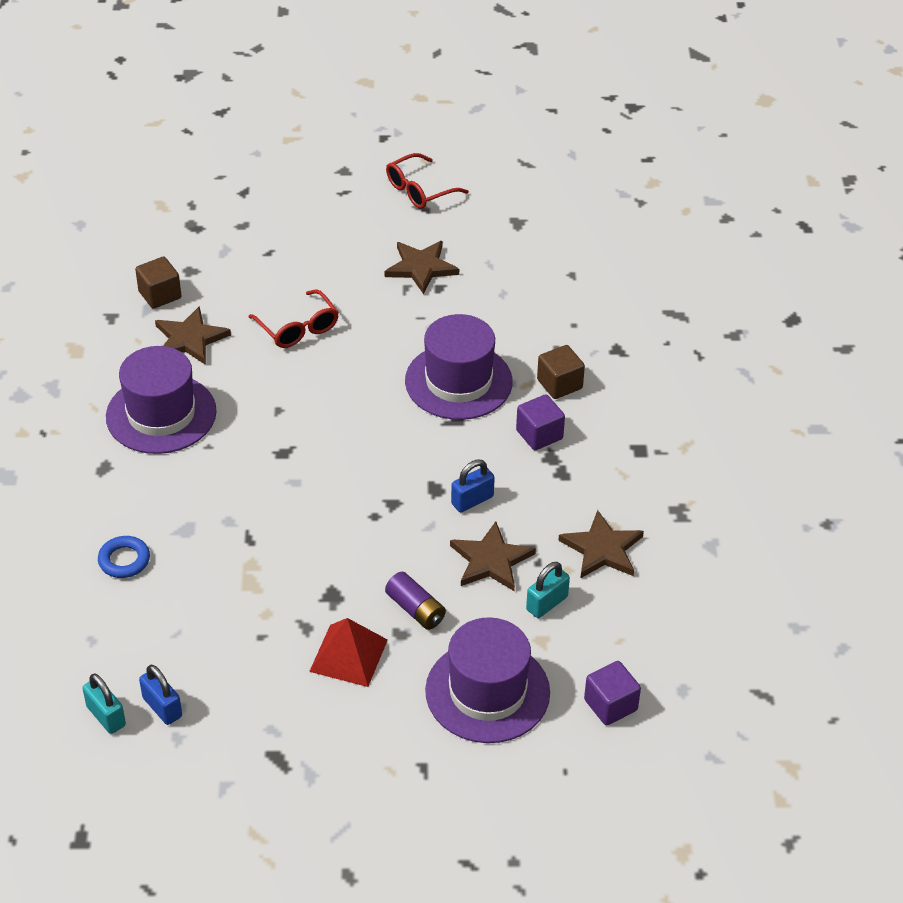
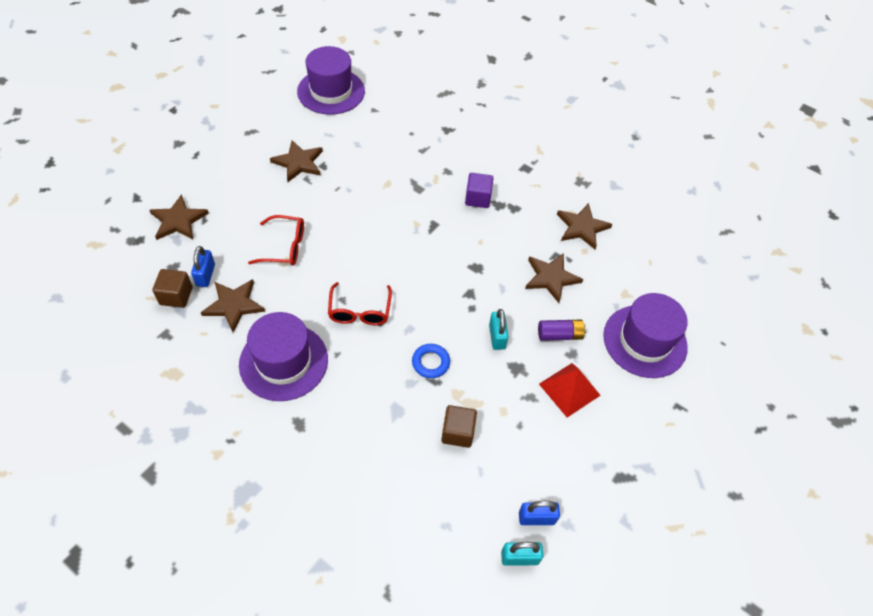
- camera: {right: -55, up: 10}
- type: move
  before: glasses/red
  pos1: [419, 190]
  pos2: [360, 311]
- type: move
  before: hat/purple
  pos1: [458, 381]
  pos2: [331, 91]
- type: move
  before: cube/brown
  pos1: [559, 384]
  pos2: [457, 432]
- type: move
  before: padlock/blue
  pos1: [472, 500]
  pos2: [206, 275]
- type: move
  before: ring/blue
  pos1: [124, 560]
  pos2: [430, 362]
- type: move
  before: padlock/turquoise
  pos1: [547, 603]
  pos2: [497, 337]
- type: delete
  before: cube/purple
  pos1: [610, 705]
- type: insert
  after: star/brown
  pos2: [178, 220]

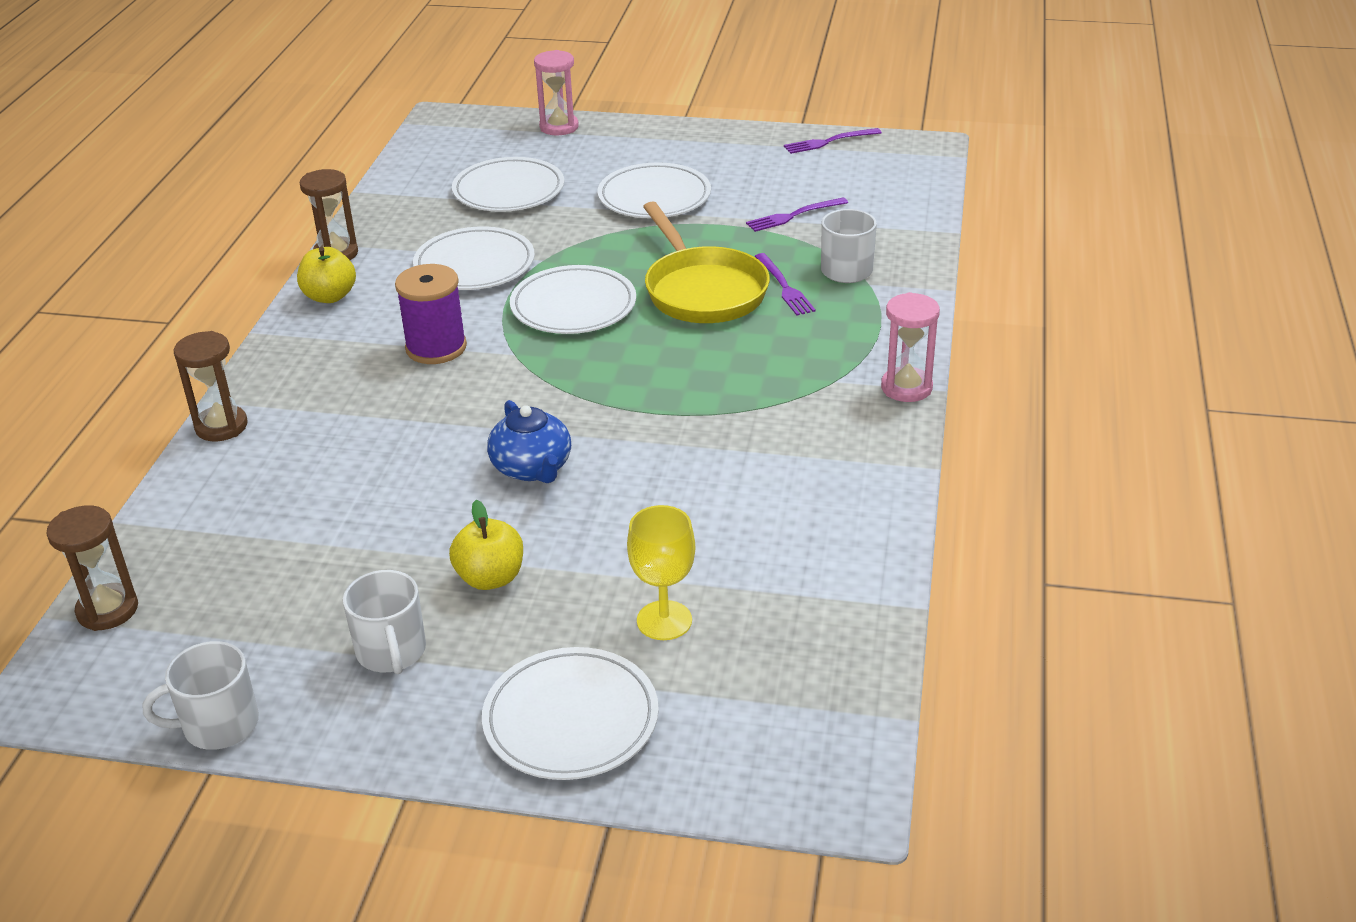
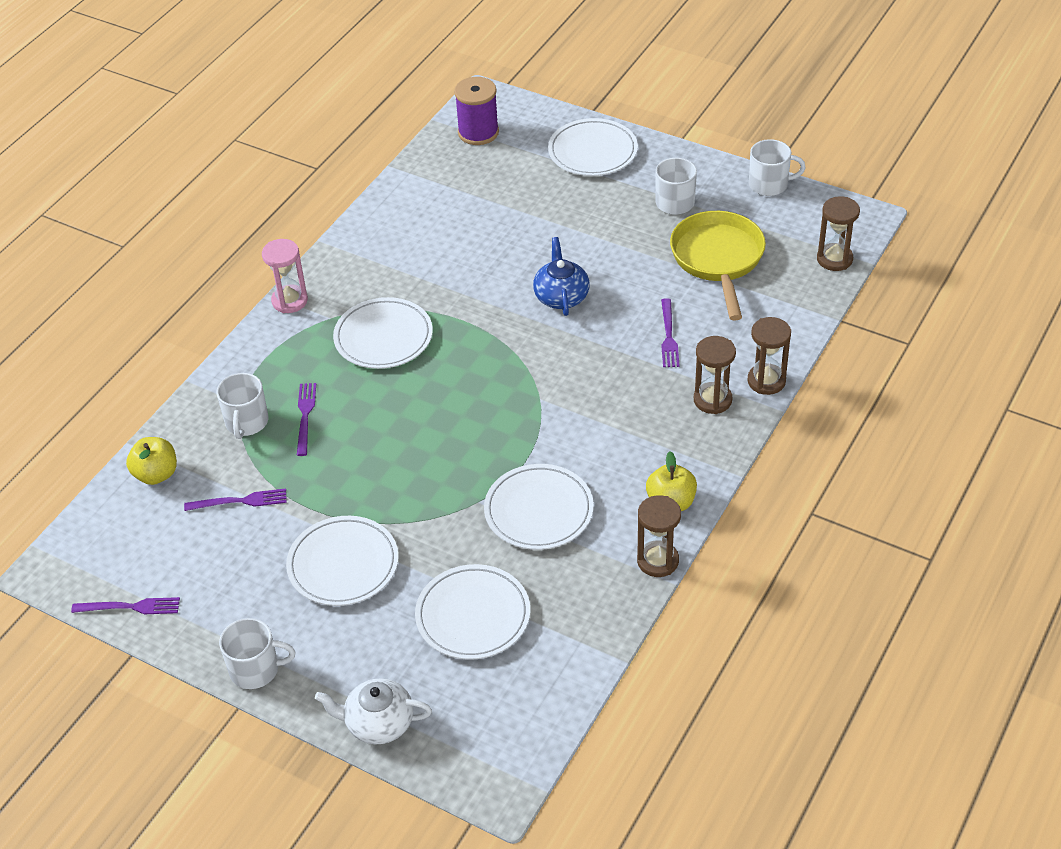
- camera: {right: -160, up: 10}
- type: replace
  before: hourglass/pink
  after: teapot/white
  pos1: [559, 127]
  pos2: [378, 723]
- type: move
  before: pan/yellow
  pos1: [703, 291]
  pos2: [718, 259]
- type: move
  before: spool/purple
  pos1: [436, 348]
  pos2: [478, 132]
- type: move
  before: plate/white
  pos1: [573, 306]
  pos2: [383, 337]
- type: move
  before: apple/yellow
  pos1: [490, 578]
  pos2: [156, 474]
- type: delete
  before: goblet/yellow
  pos1: [664, 620]
- type: insert
  after: fork/purple
  pos2: [668, 336]
- type: insert
  after: hourglass/brown
  pos2: [712, 400]
- type: insert
  after: mug/white
  pos2: [256, 669]

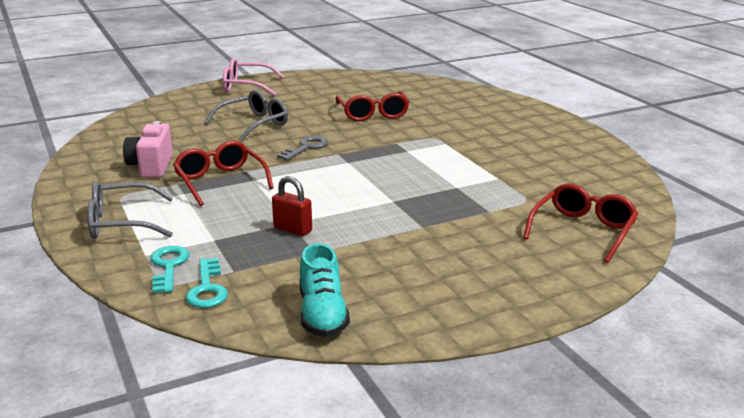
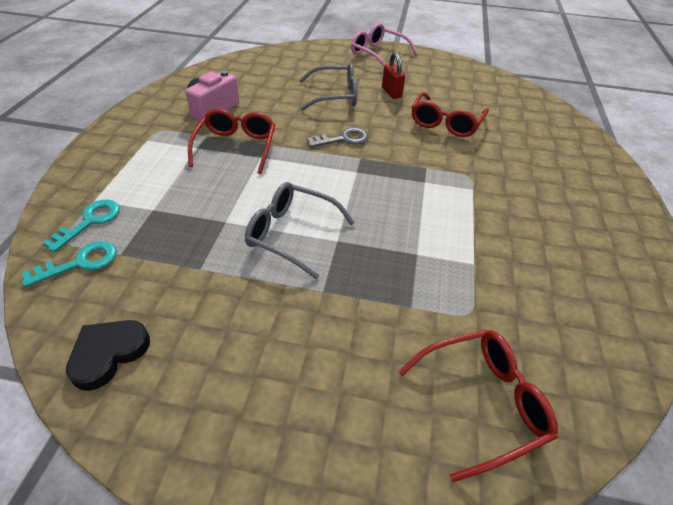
- camera: {right: 35, up: 20}
- type: move
  before: padlock/red
  pos1: [292, 229]
  pos2: [391, 93]
- type: move
  before: glasses/grey
  pos1: [122, 223]
  pos2: [291, 234]
- type: replace
  before: shoe/turquoise
  after: heart/black
  pos1: [322, 314]
  pos2: [108, 354]
- type: rotate
  before: key/turquoise
  pos1: [207, 288]
  pos2: [80, 263]
  turn: -150

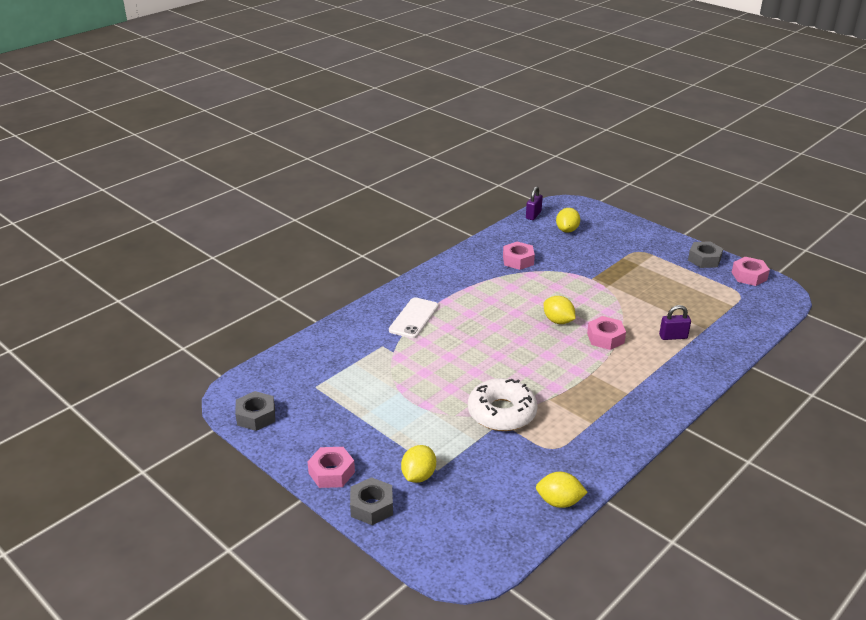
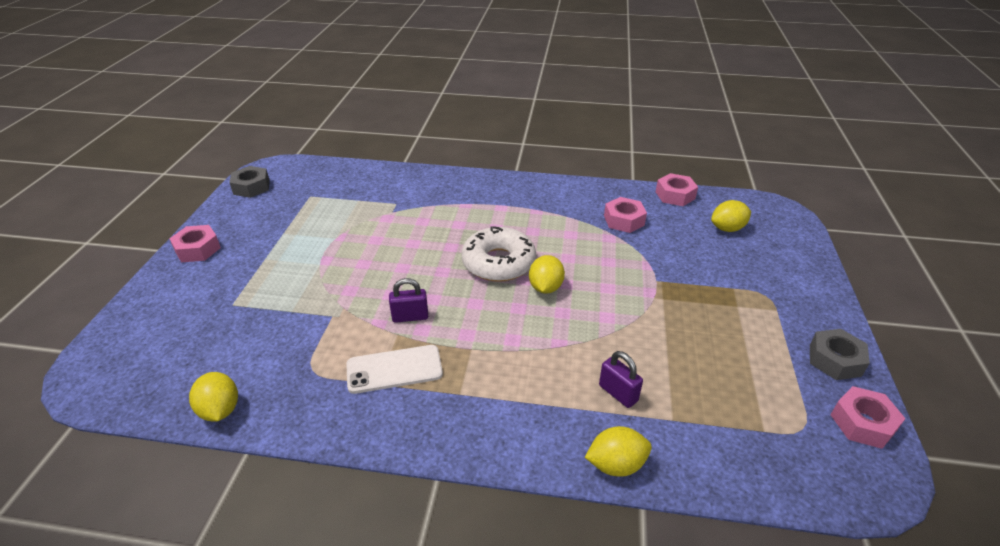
- camera: {right: 55, up: 5}
- type: move
  before: padlock/purple
  pos1: [533, 215]
  pos2: [410, 317]
- type: move
  before: phone/white
  pos1: [414, 318]
  pos2: [394, 369]
- type: move
  before: nut/pink
  pos1: [605, 338]
  pos2: [675, 195]
- type: move
  before: donut/white
  pos1: [502, 412]
  pos2: [498, 263]
- type: move
  before: lemon/yellow
  pos1: [418, 476]
  pos2: [616, 464]
- type: delete
  before: nut/grey
  pos1: [372, 506]

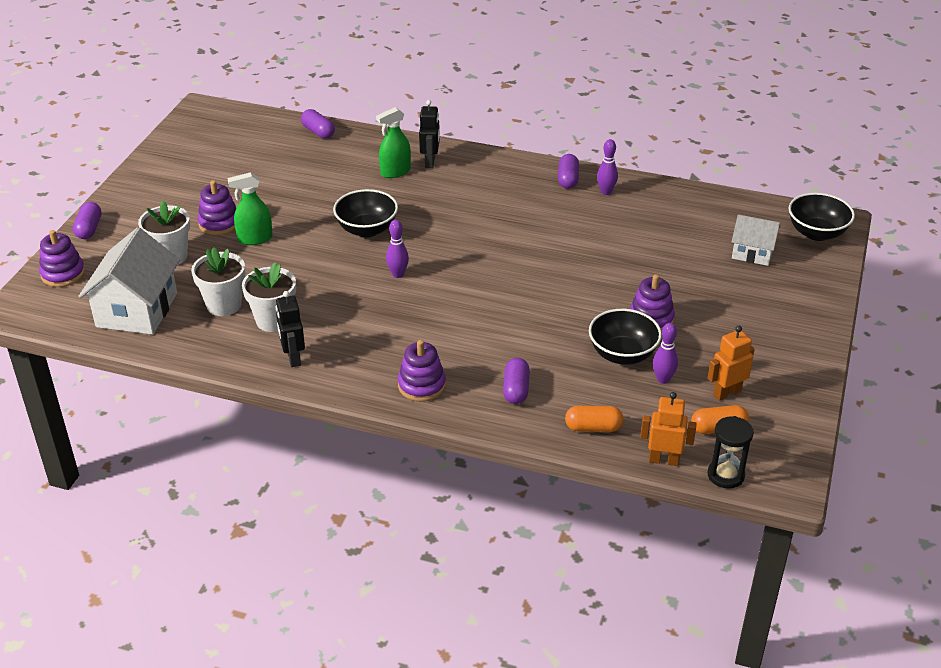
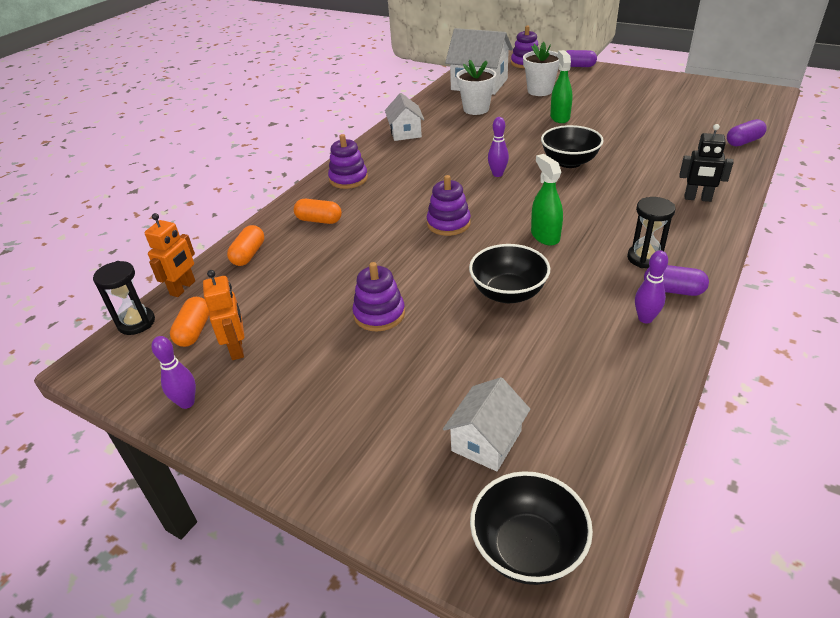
- camera: {right: 105, up: 0}
- type: move
  before: spray bottle/green
  pos1: [395, 172]
  pos2: [545, 236]
- type: move
  before: stacking toy/purple
  pos1: [219, 223]
  pos2: [448, 223]
- type: delete
  before: flower pot/white
  pos1: [273, 320]
- type: replace
  before: robot/black
  after: house/white
  pos1: [293, 358]
  pos2: [405, 132]
- type: move
  before: bowl/black
  pos1: [622, 354]
  pos2: [508, 293]
- type: move
  before: bowling pin/purple
  pos1: [663, 379]
  pos2: [187, 403]
- type: recolor
  before: capsule/purple
  after: capsule/orange
  pos1: [516, 389]
  pos2: [319, 220]
- type: insert
  after: hourglass/black
  pos2: [645, 258]

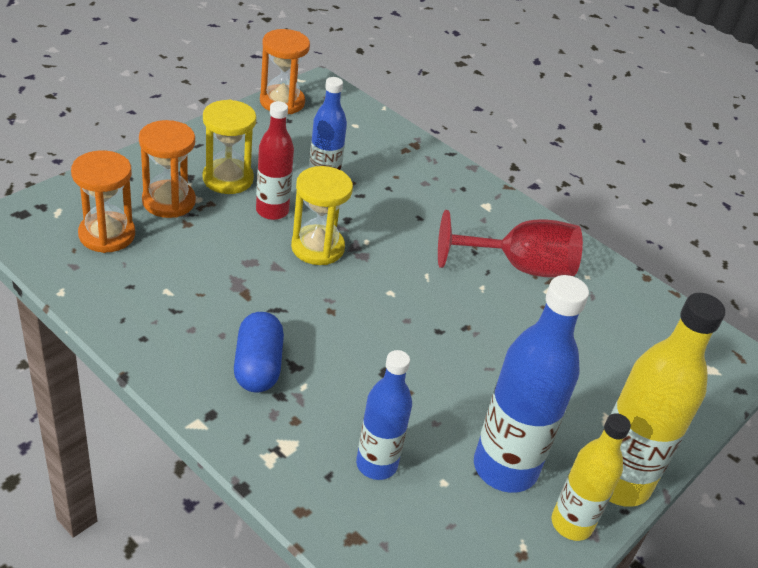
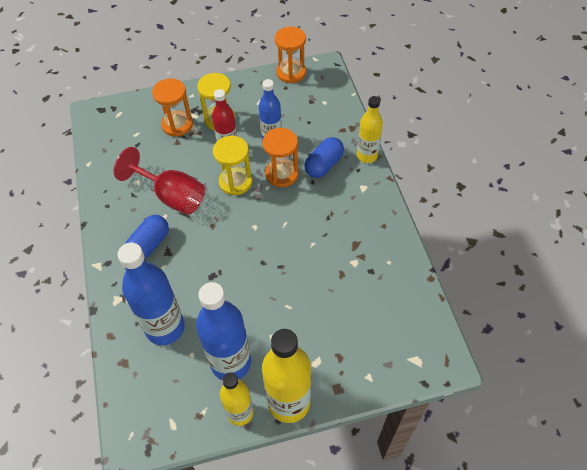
- camera: {right: 40, up: 15}
- type: move
  before: hourglass/orange
  pos1: [107, 235]
  pos2: [281, 174]
- type: move
  before: goblet/red
  pos1: [519, 267]
  pos2: [172, 196]
- type: resize
  before: bottle/blue
  pos1: [376, 464]
  pos2: [165, 328]
  scale: 1.61
- type: insert
  after: bottle/yellow
  pos2: [367, 156]
- type: insert
  after: capsule/blue
  pos2: [324, 165]

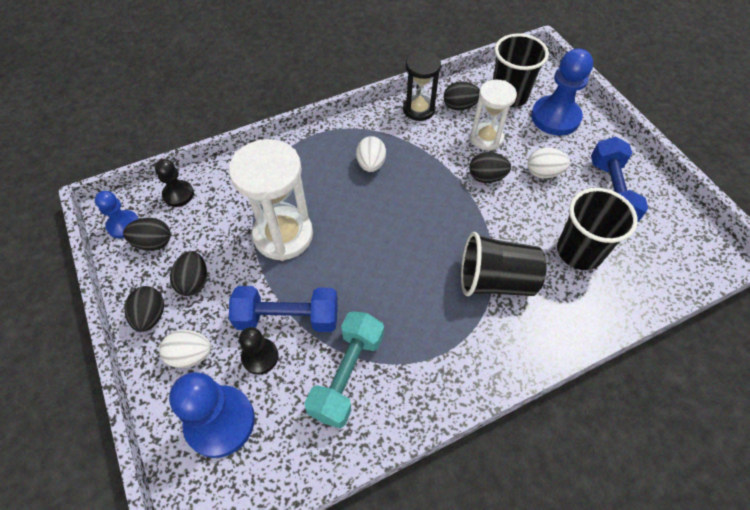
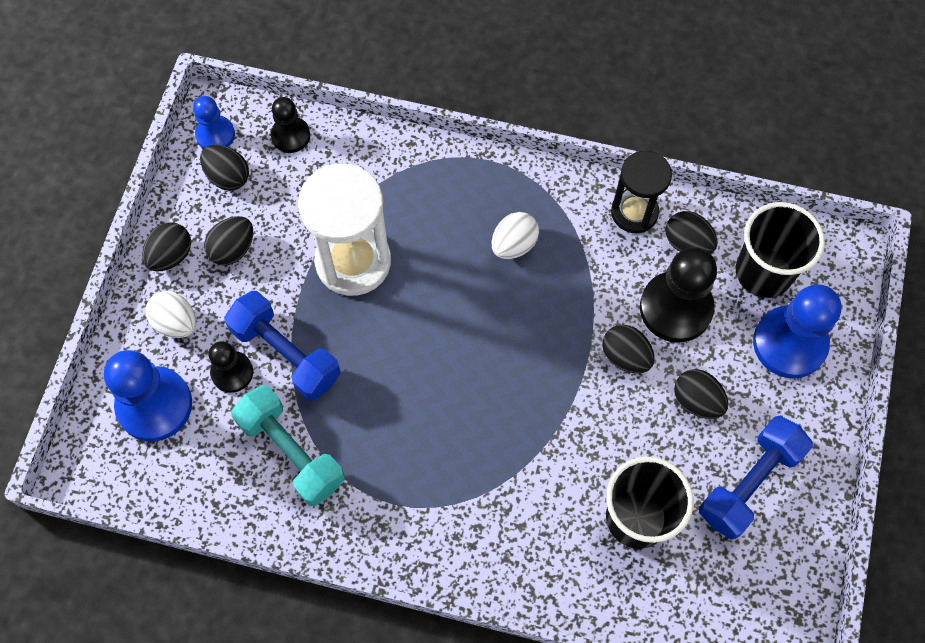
- camera: {right: 40, up: 10}
- type: replace
  before: hourglass/white
  after: pawn/black
  pos1: [486, 138]
  pos2: [675, 308]
- type: recolor
  before: egg/white
  after: egg/black
  pos1: [543, 173]
  pos2: [697, 401]
- type: delete
  before: cup/black
  pos1: [495, 281]
- type: rotate
  before: dumbbell/turquoise
  pos1: [347, 375]
  pos2: [291, 452]
  turn: 75

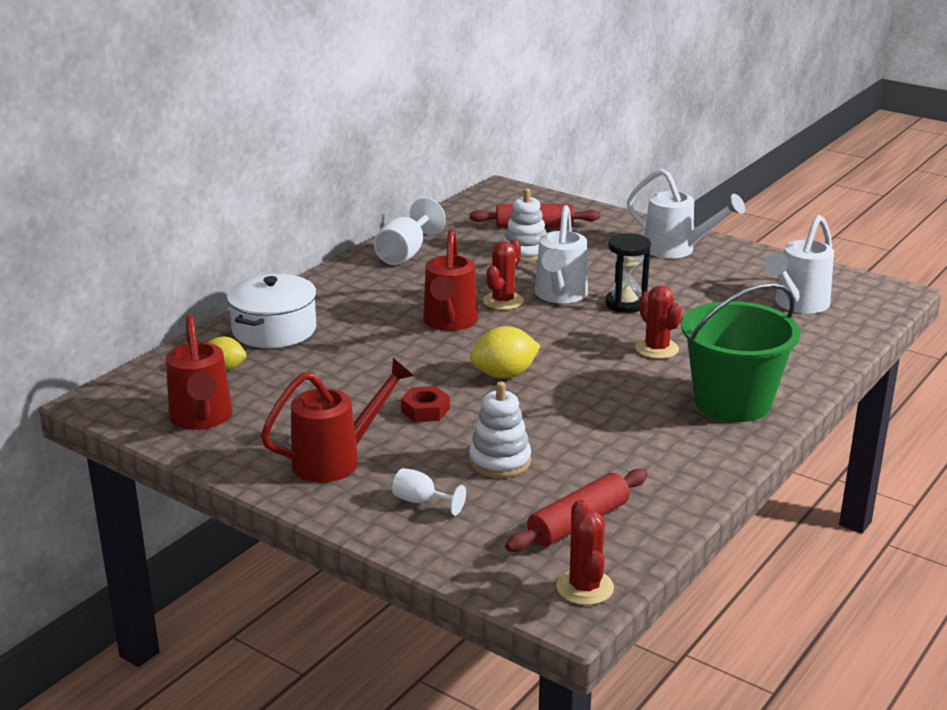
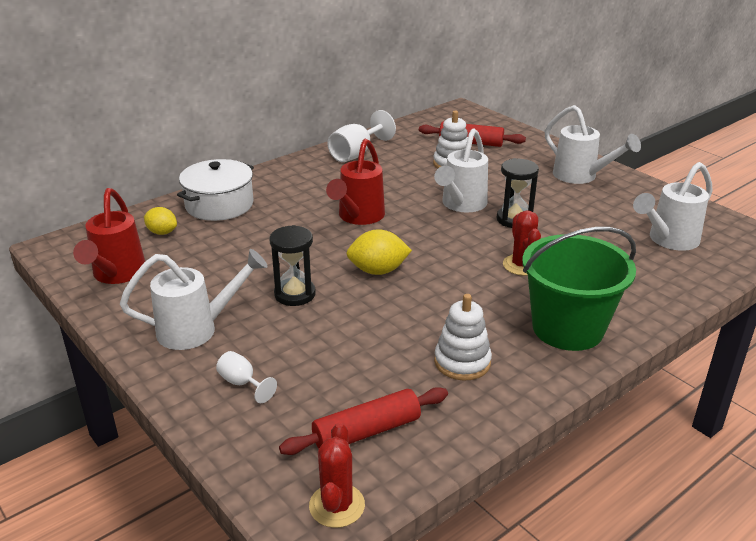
- camera: {right: 15, up: 5}
- type: delete
  before: cactus/red
  pos1: [503, 301]
- type: recolor
  before: watering can/red
  after: watering can/white
  pos1: [337, 459]
  pos2: [197, 329]
- type: move
  before: stacking toy/white
  pos1: [500, 461]
  pos2: [462, 362]
- type: replace
  before: nut/red
  after: hourglass/black
  pos1: [425, 410]
  pos2: [295, 294]

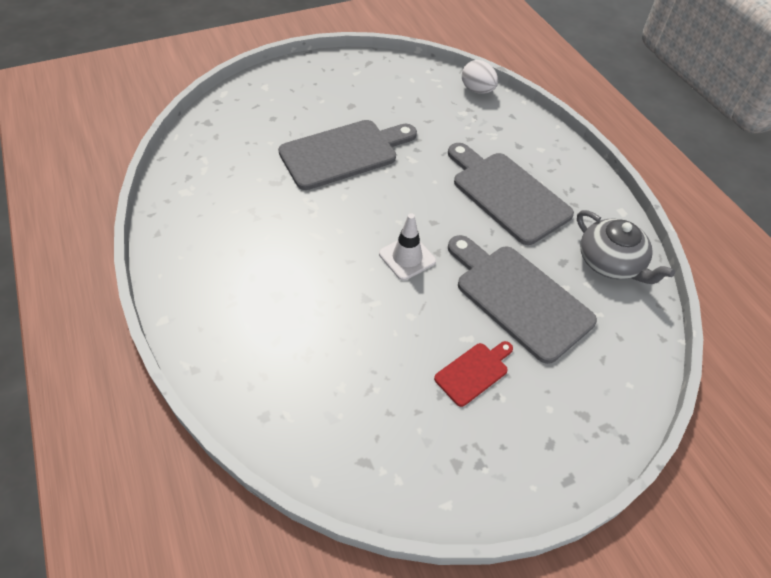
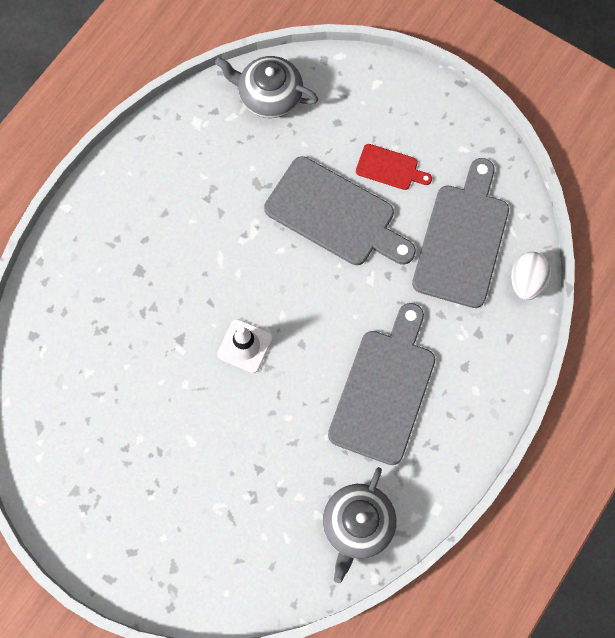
- camera: {right: 60, up: 20}
- type: move
  before: cutting board/grey
  pos1: [518, 298]
  pos2: [462, 239]
- type: move
  before: cutting board/red
  pos1: [473, 372]
  pos2: [390, 168]
- type: insert
  after: teapot/grey
  pos2: [269, 95]

